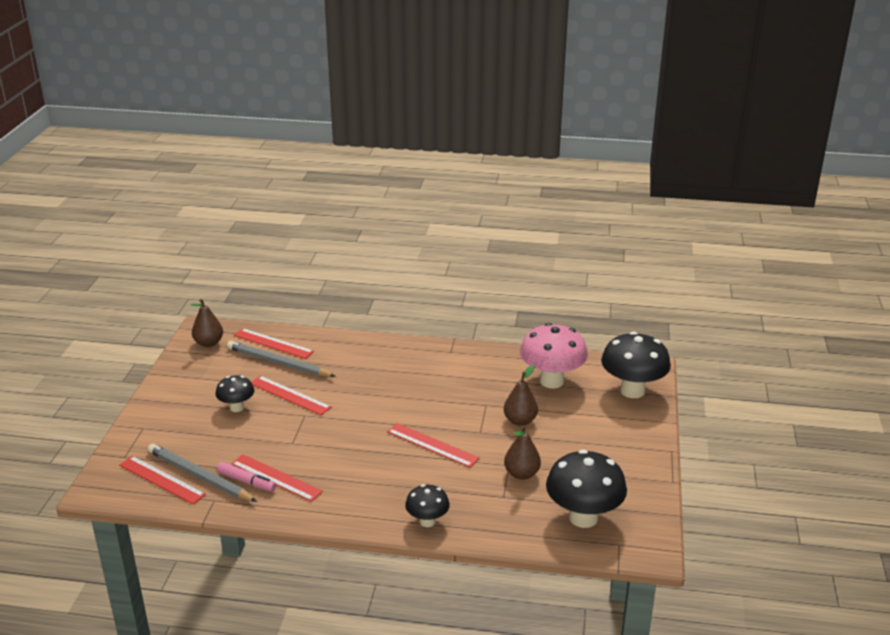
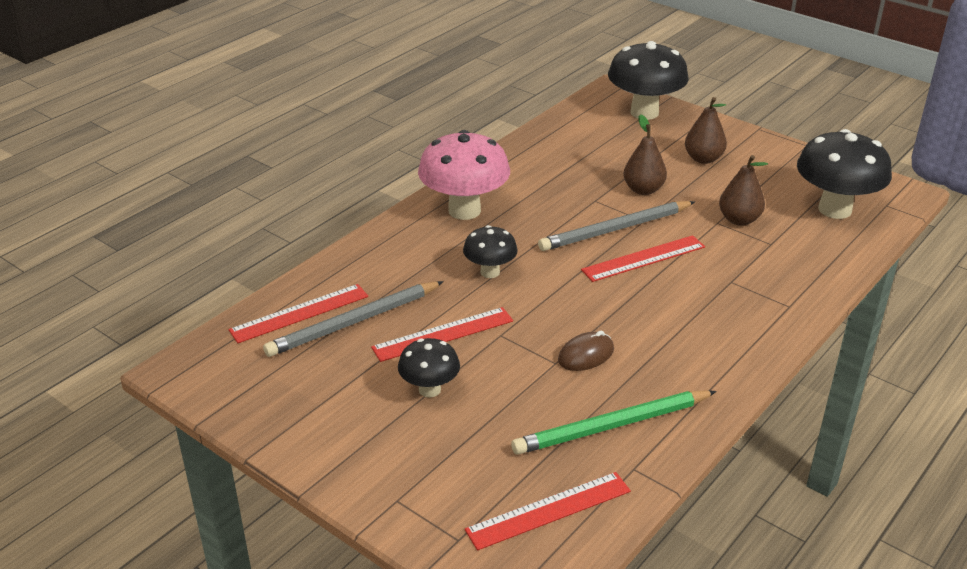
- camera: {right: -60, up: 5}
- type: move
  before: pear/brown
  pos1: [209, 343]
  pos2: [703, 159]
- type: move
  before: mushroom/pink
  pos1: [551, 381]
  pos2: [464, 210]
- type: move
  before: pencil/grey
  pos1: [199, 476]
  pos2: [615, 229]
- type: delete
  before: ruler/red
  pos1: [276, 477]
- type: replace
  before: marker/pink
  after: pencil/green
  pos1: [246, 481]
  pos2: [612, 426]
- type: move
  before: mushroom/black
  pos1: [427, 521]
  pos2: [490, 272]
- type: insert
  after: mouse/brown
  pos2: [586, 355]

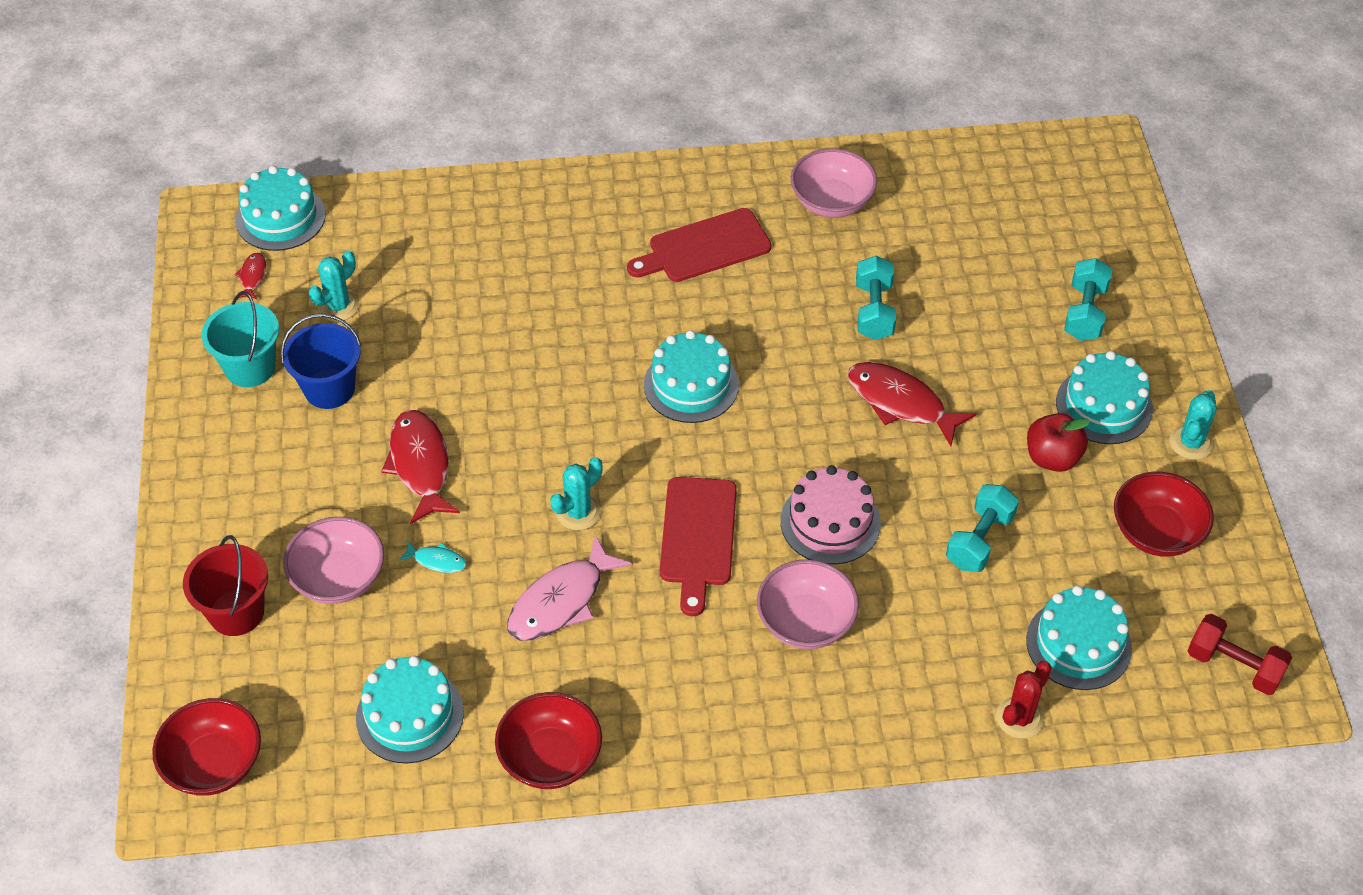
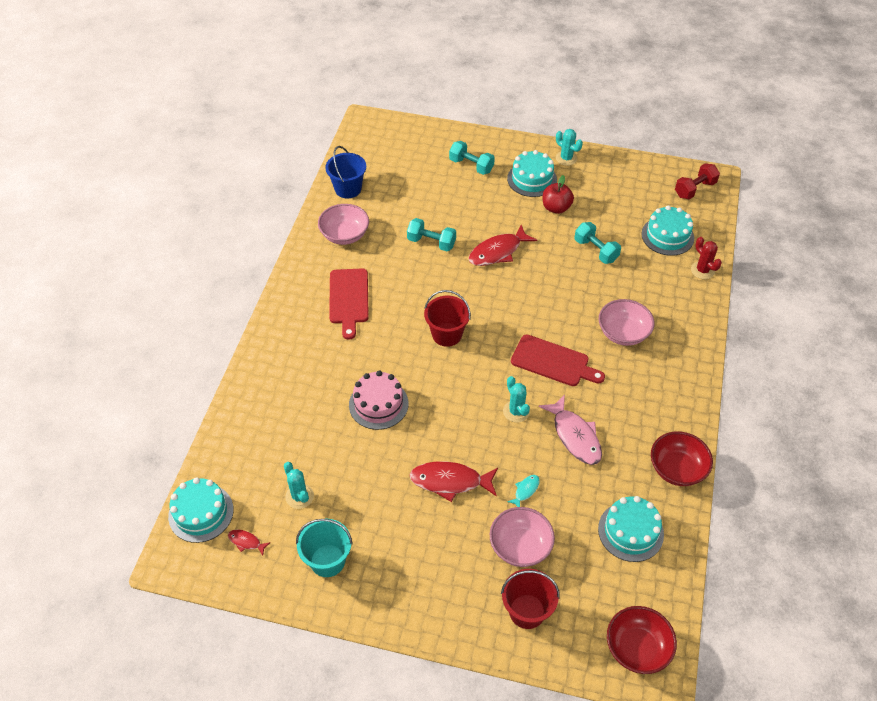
- camera: {right: -70, up: 0}
- type: move
  before: bucket/blue
  pos1: [329, 389]
  pos2: [348, 189]
- type: replace
  before: cake/turquoise
  after: bucket/red
  pos1: [691, 385]
  pos2: [447, 334]
- type: move
  before: cake/pink
  pos1: [830, 522]
  pos2: [378, 404]
- type: delete
  before: bowl/red
  pos1: [1156, 532]

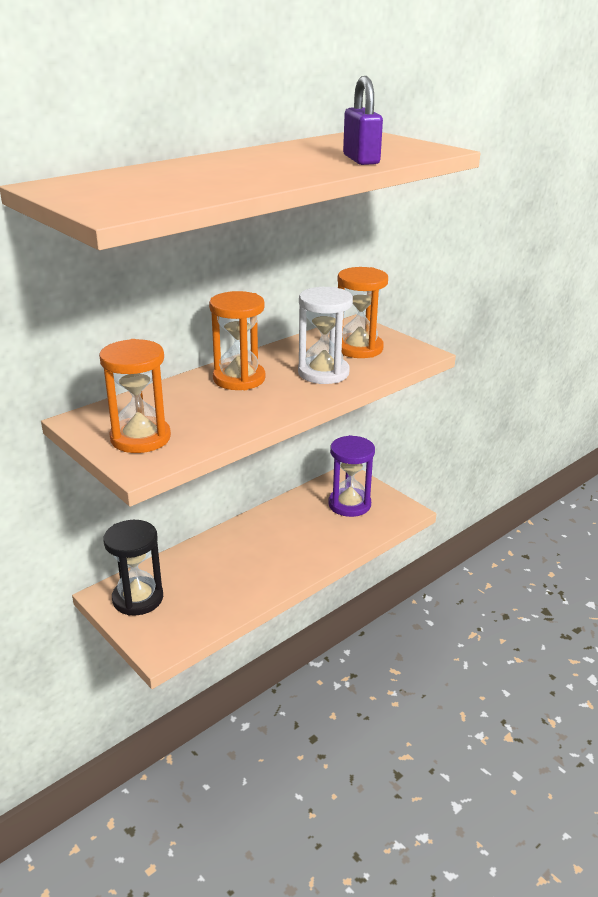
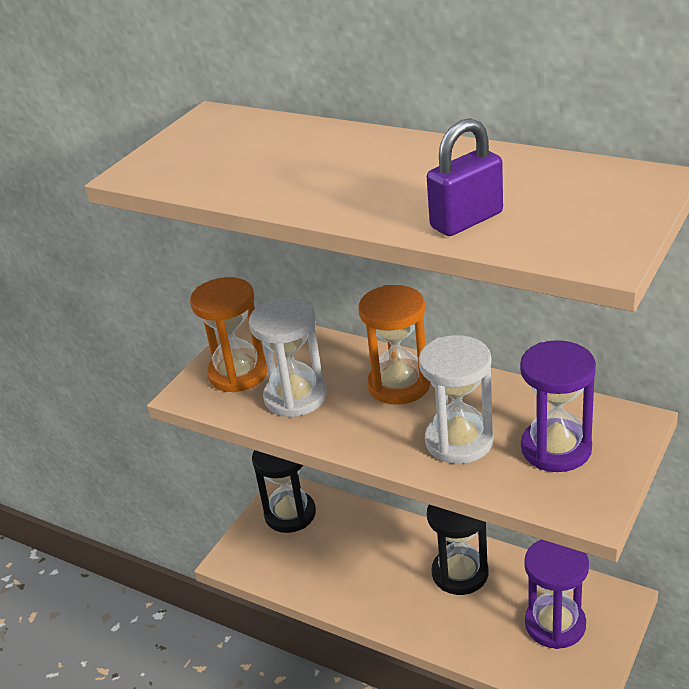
- camera: {right: 75, up: 5}
- type: recolor
  before: hourglass/orange
  after: hourglass/purple
  pos1: [359, 348]
  pos2: [556, 448]
- type: insert
  after: hourglass/white
  pos2: [295, 397]
- type: insert
  after: hourglass/black
  pos2: [460, 573]

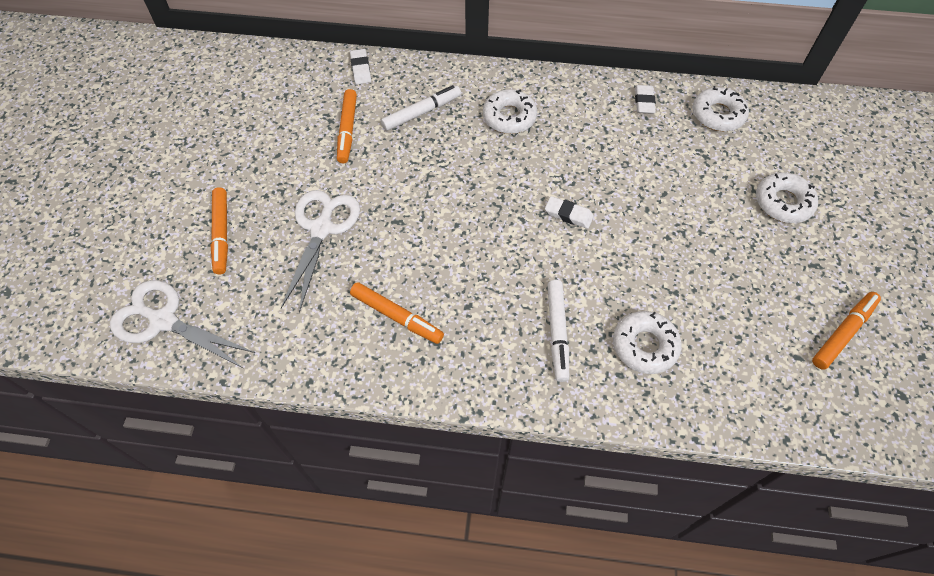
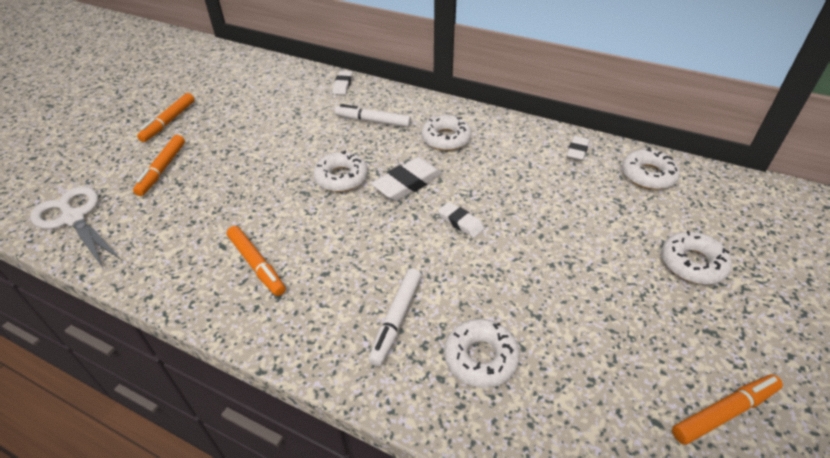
- camera: {right: 20, up: -15}
- type: rotate
  before: marker/white
  pos1: [421, 112]
  pos2: [373, 121]
  turn: -150
- type: move
  before: marker/orange
  pos1: [347, 130]
  pos2: [169, 122]
- type: delete
  before: scissors/white
  pos1: [321, 229]
- type: insert
  after: donut/white
  pos2: [341, 177]
- type: insert
  after: eraser/white
  pos2: [407, 183]

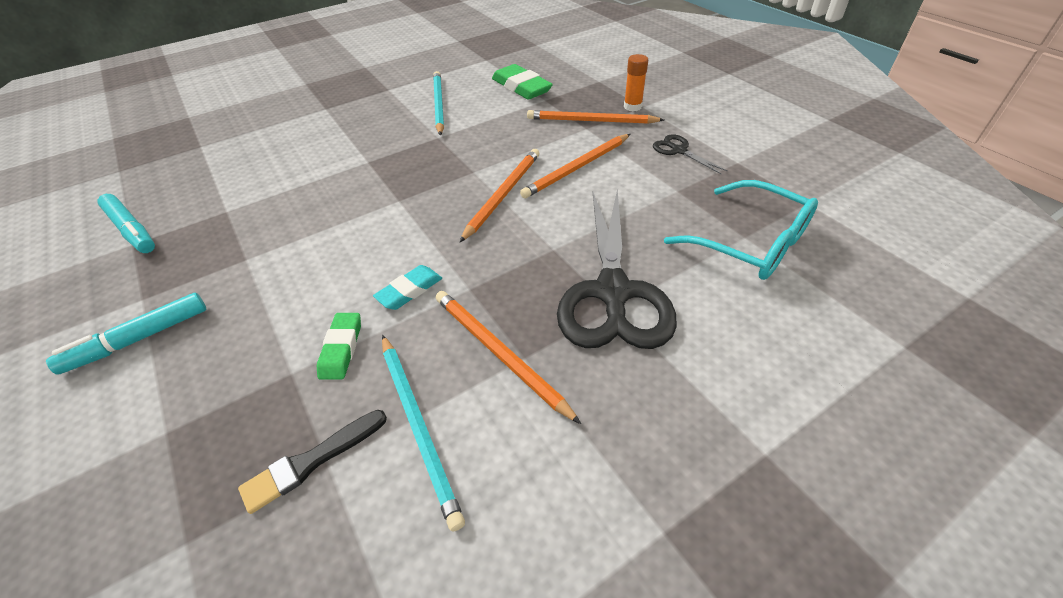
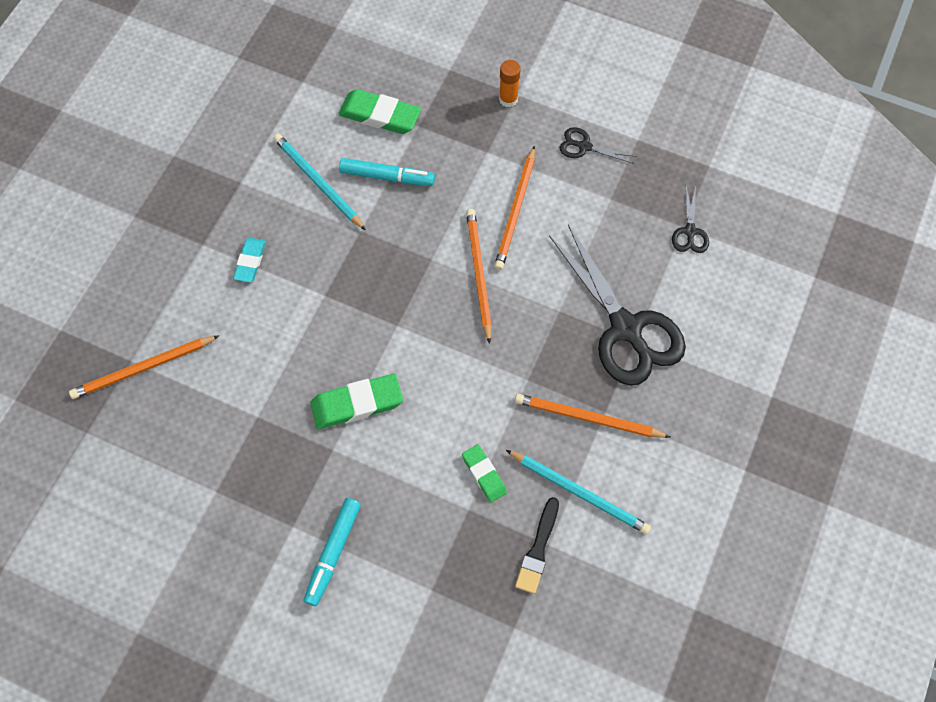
- camera: {right: -35, up: 20}
- type: move
  before: pencil/orange
  pos1: [591, 121]
  pos2: [143, 368]
- type: replace
  before: glasses/turquoise
  after: scissors/black
  pos1: [750, 243]
  pos2: [690, 231]
- type: move
  before: marker/turquoise
  pos1: [131, 230]
  pos2: [387, 177]
- type: move
  before: eraser/turquoise
  pos1: [409, 290]
  pos2: [250, 262]
- type: insert
  after: eraser/green
  pos2: [357, 404]

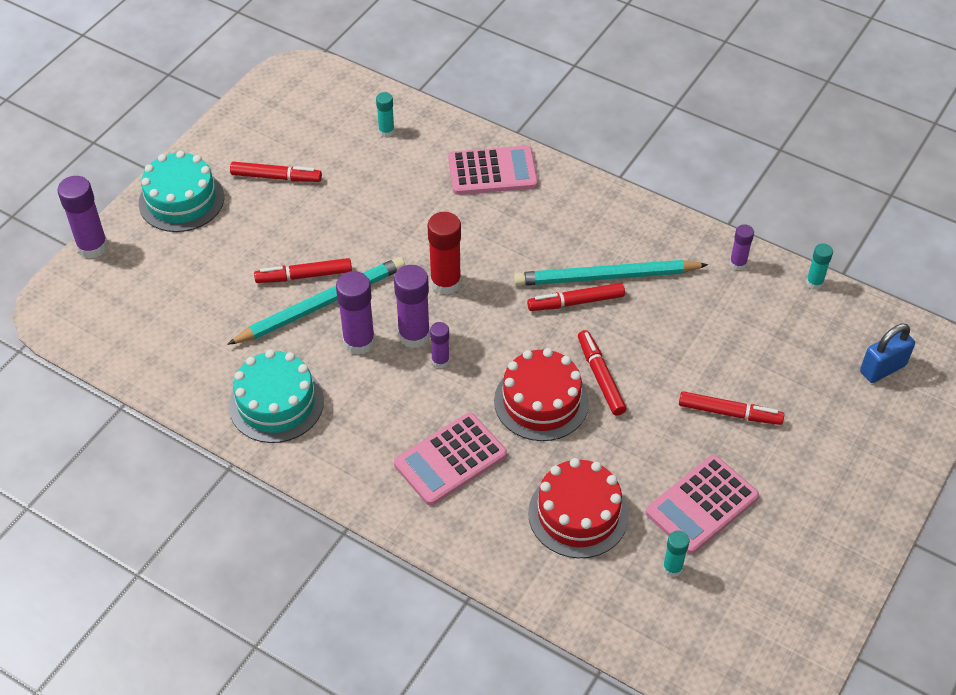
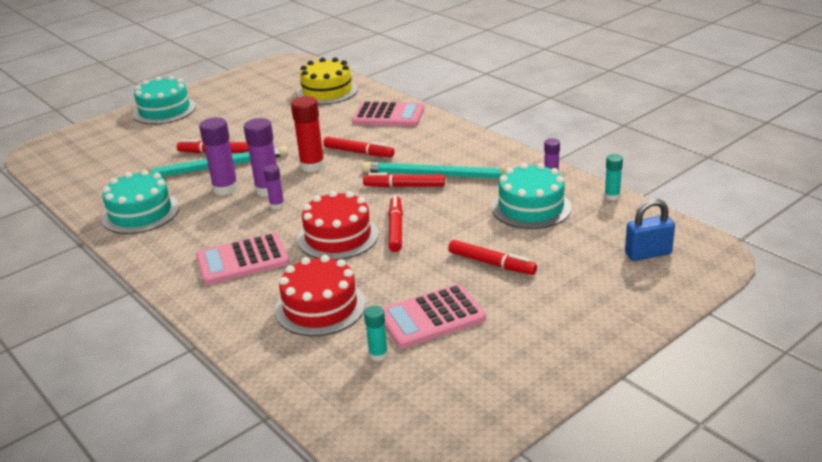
- camera: {right: 20, up: -20}
- type: replace
  before: glue stick/turquoise
  after: cake/yellow
  pos1: [386, 131]
  pos2: [327, 91]
- type: move
  before: marker/red
  pos1: [276, 177]
  pos2: [359, 152]
- type: delete
  before: glue stick/purple
  pos1: [92, 247]
- type: insert
  after: cake/turquoise
  pos2: [531, 207]

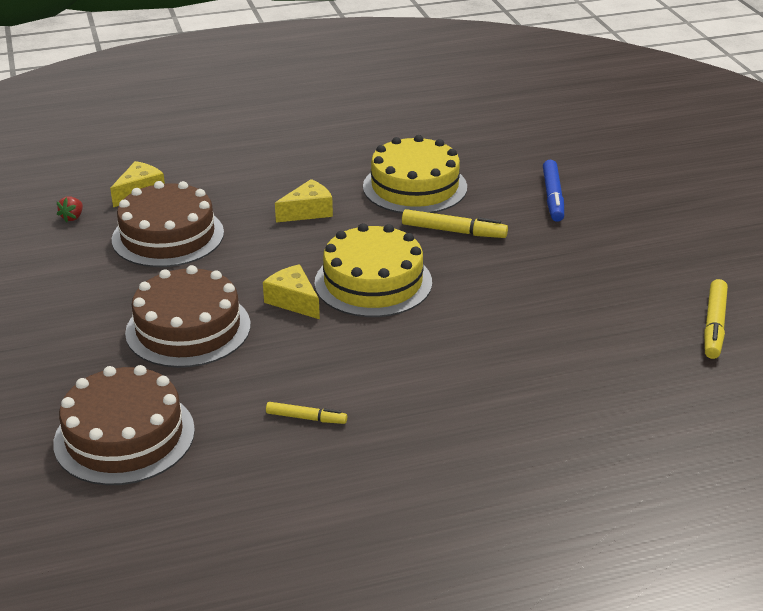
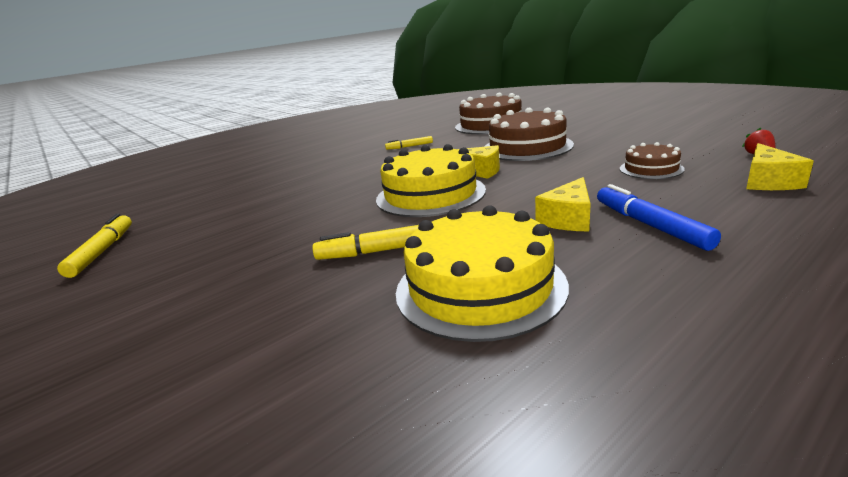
- camera: {right: 160, up: -10}
- type: move
  before: marker/blue
  pos1: [553, 197]
  pos2: [650, 225]
- type: resize
  before: cake/brown
  pos1: [168, 236]
  pos2: [651, 169]
  scale: 0.53

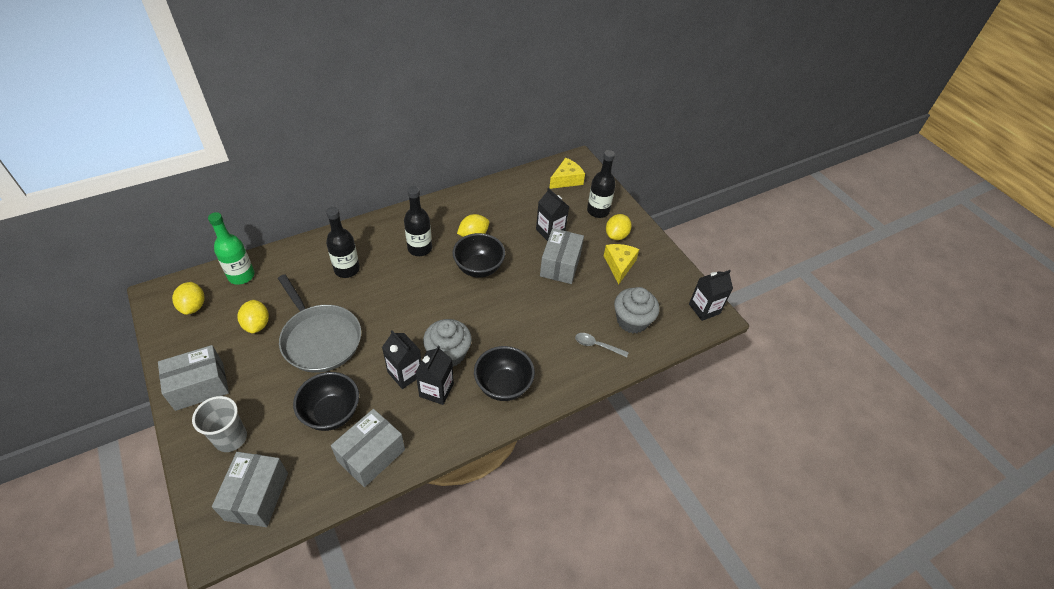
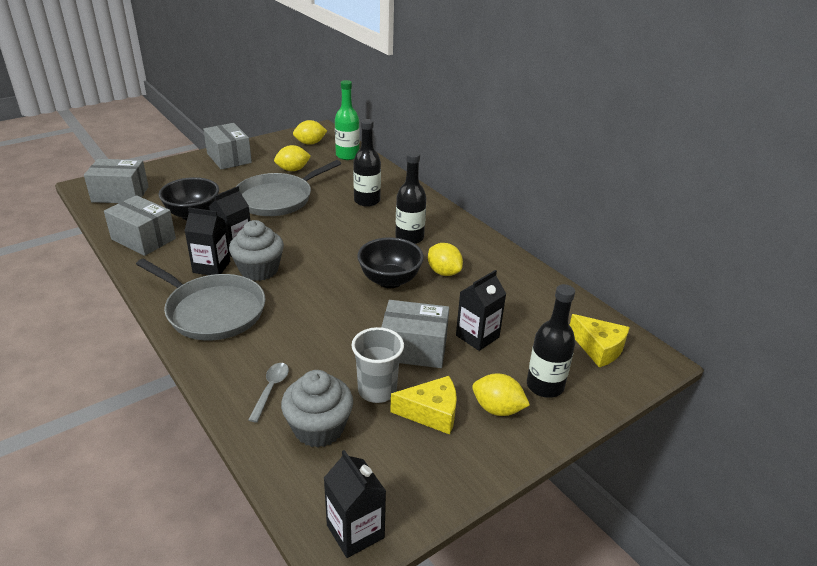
- camera: {right: 85, up: -15}
- type: replace
  before: bowl/black
  after: pan/grey
  pos1: [503, 386]
  pos2: [212, 311]
- type: move
  before: cup/grey
  pos1: [231, 438]
  pos2: [377, 390]

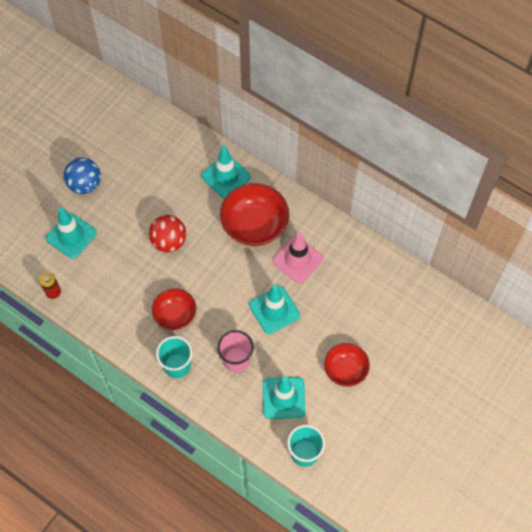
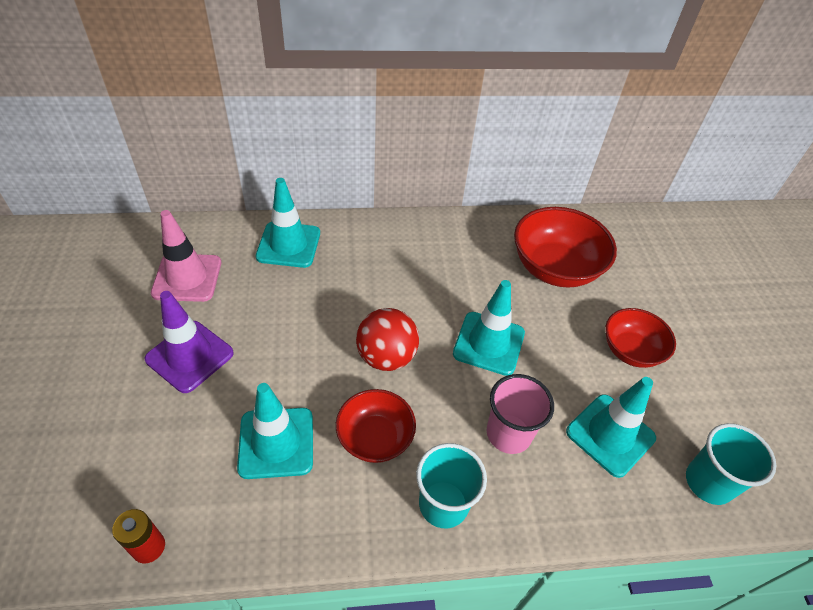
- camera: {right: -45, up: -15}
- type: delete
  before: ball/blue
  pos1: [85, 184]
- type: move
  before: bowl/red
  pos1: [254, 225]
  pos2: [555, 268]
- type: move
  before: traffic cone/turquoise
  pos1: [71, 236]
  pos2: [276, 442]
- type: move
  before: ball/red
  pos1: [169, 241]
  pos2: [386, 357]
- type: move
  before: traffic cone/pink
  pos1: [297, 260]
  pos2: [187, 278]
- type: insert
  after: traffic cone/purple
  pos2: [190, 356]

